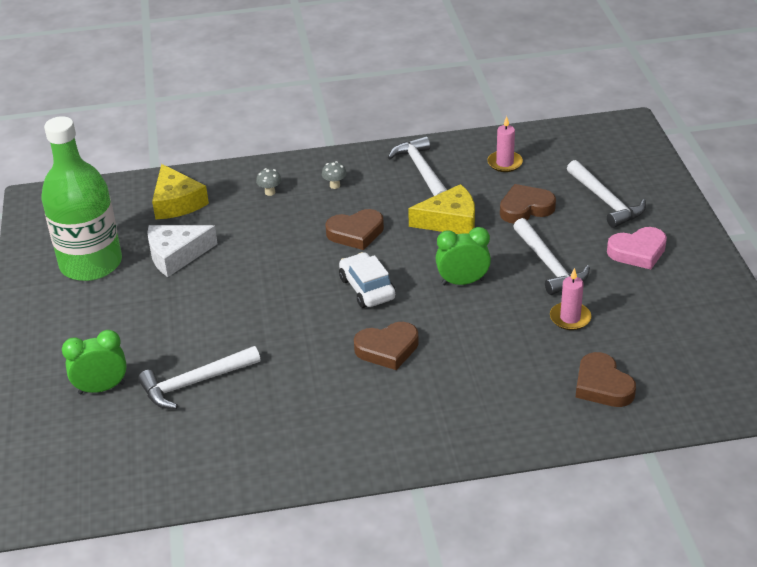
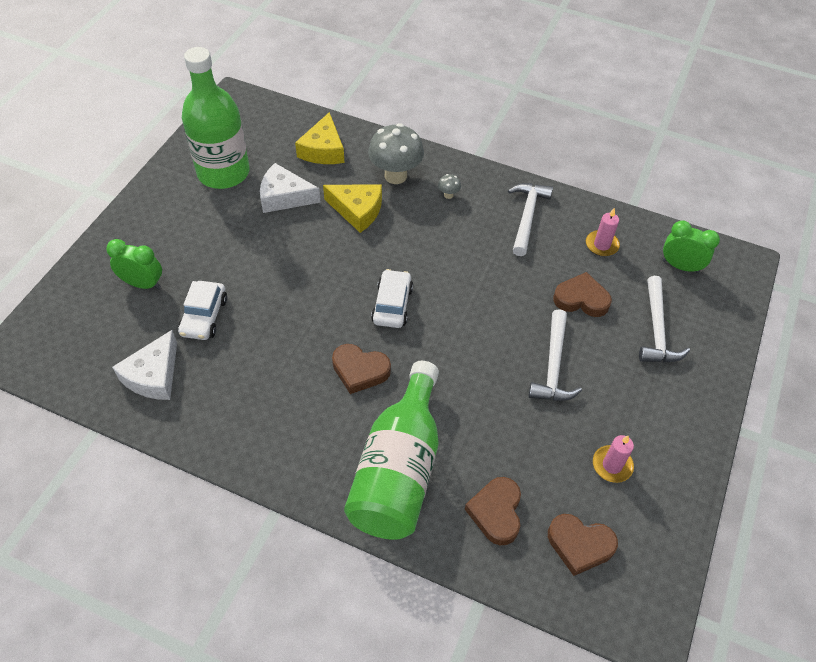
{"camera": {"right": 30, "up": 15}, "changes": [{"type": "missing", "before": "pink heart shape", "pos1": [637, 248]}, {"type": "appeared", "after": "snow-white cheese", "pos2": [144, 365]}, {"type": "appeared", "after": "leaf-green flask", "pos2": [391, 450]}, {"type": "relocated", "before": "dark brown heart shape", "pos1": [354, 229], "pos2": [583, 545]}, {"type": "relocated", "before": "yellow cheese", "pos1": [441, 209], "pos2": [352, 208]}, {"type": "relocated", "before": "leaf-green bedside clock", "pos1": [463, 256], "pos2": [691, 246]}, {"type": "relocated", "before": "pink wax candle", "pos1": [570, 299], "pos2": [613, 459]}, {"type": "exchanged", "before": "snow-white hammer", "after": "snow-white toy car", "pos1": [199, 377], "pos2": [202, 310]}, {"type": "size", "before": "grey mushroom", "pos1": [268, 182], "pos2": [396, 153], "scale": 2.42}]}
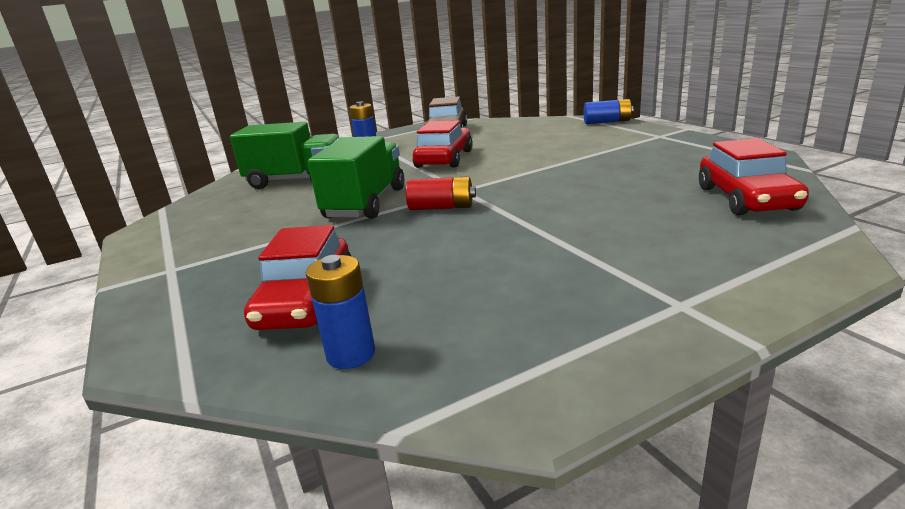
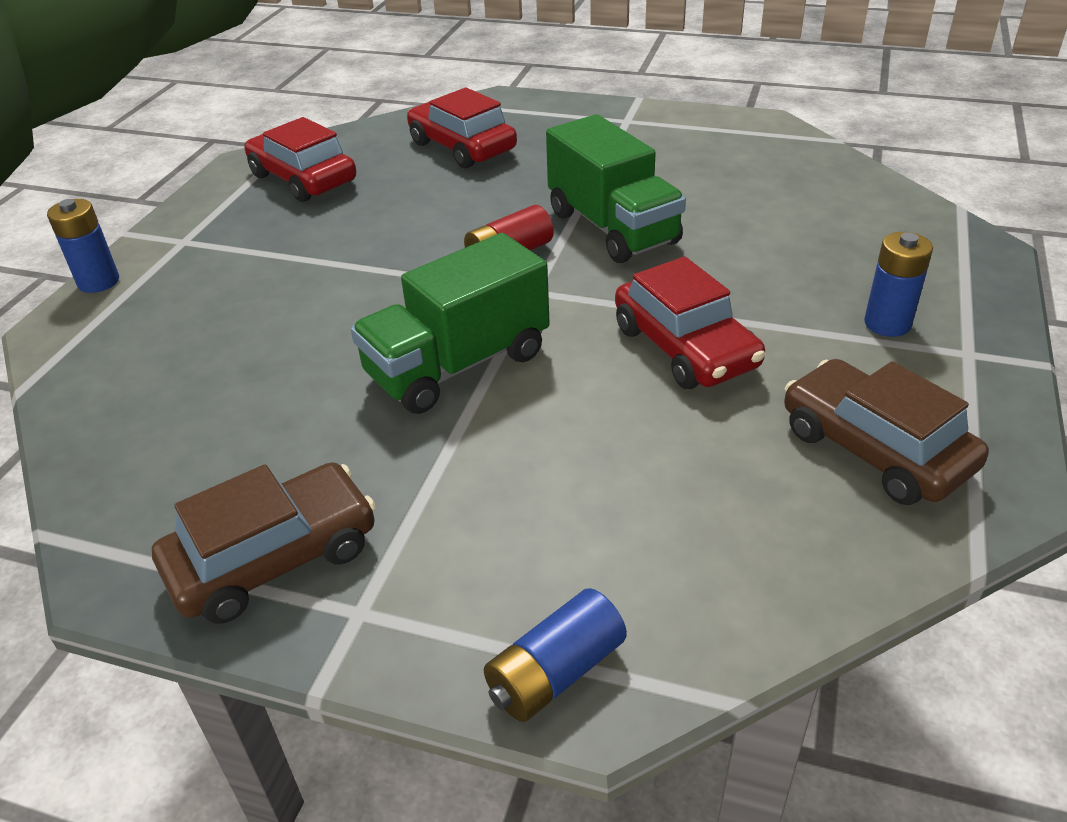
{"camera": {"right": 135, "up": 15}, "changes": [{"type": "appeared", "after": "dark brown toy car", "pos2": [264, 543]}, {"type": "relocated", "before": "leaf-green lorry", "pos1": [285, 155], "pos2": [450, 323]}, {"type": "relocated", "before": "blue AA battery", "pos1": [340, 312], "pos2": [83, 246]}, {"type": "relocated", "before": "scarlet toy car", "pos1": [754, 176], "pos2": [300, 159]}]}
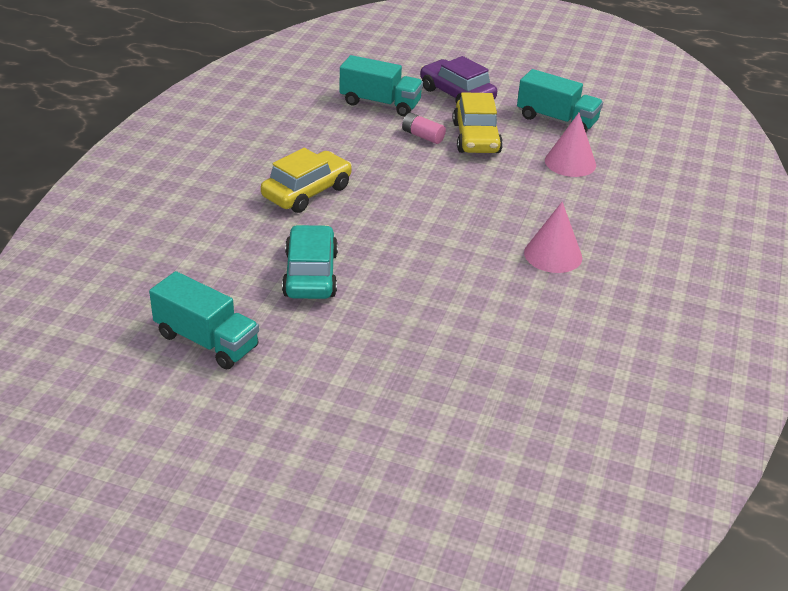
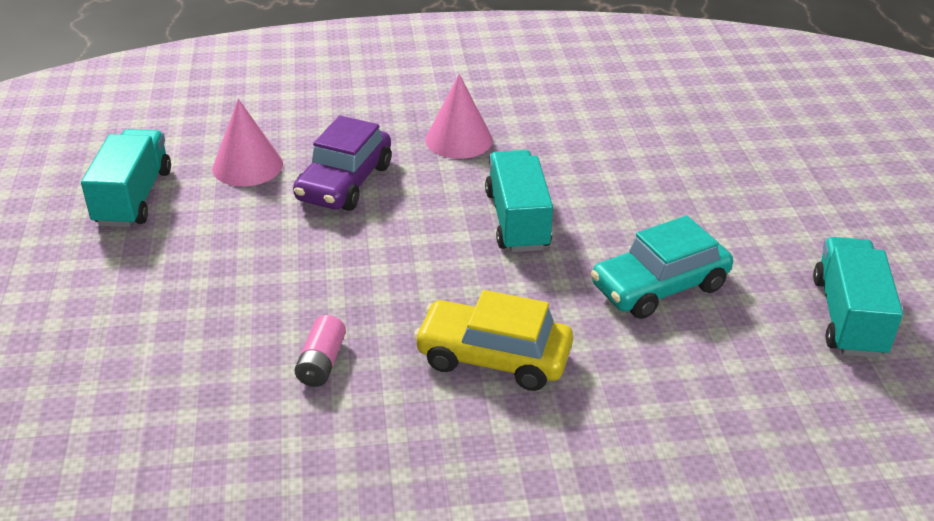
{"camera": {"right": -115, "up": 0}, "changes": [{"type": "missing", "before": "yellow toy car", "pos1": [478, 122]}, {"type": "relocated", "before": "turquoise lorry", "pos1": [381, 85], "pos2": [519, 201]}, {"type": "relocated", "before": "pink AA battery", "pos1": [424, 128], "pos2": [320, 351]}, {"type": "relocated", "before": "purple toy car", "pos1": [458, 80], "pos2": [342, 163]}]}
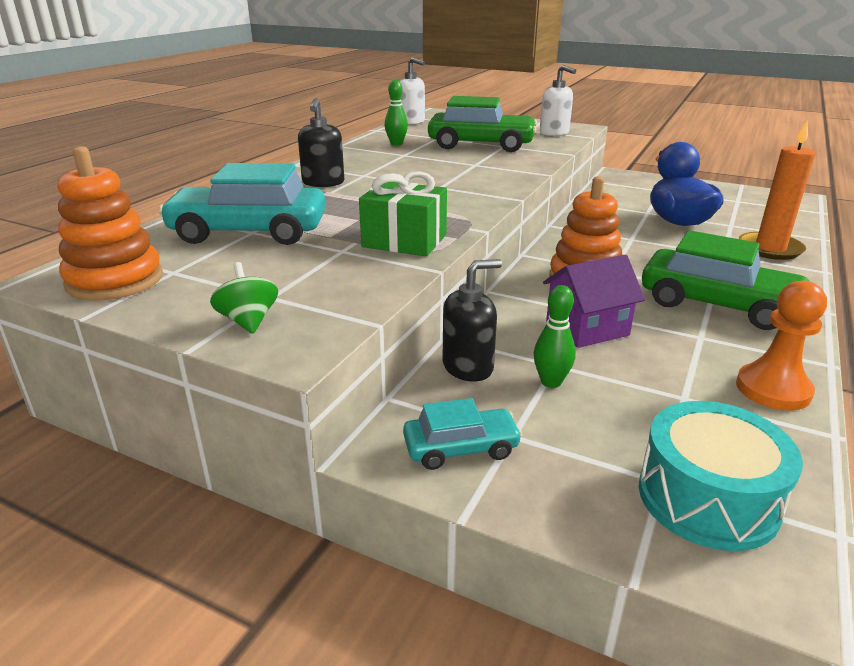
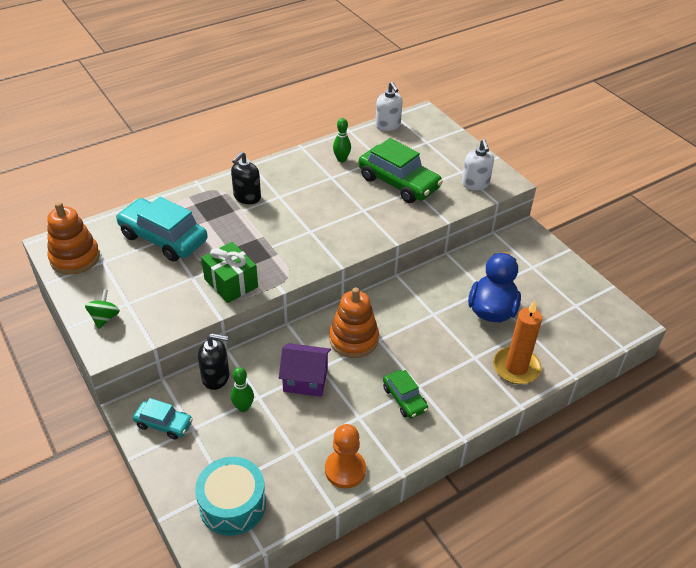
{"camera": {"right": 30, "up": 15}, "changes": [{"type": "size", "before": "leaf-green toy car", "pos1": [725, 280], "pos2": [405, 394], "scale": 0.53}]}
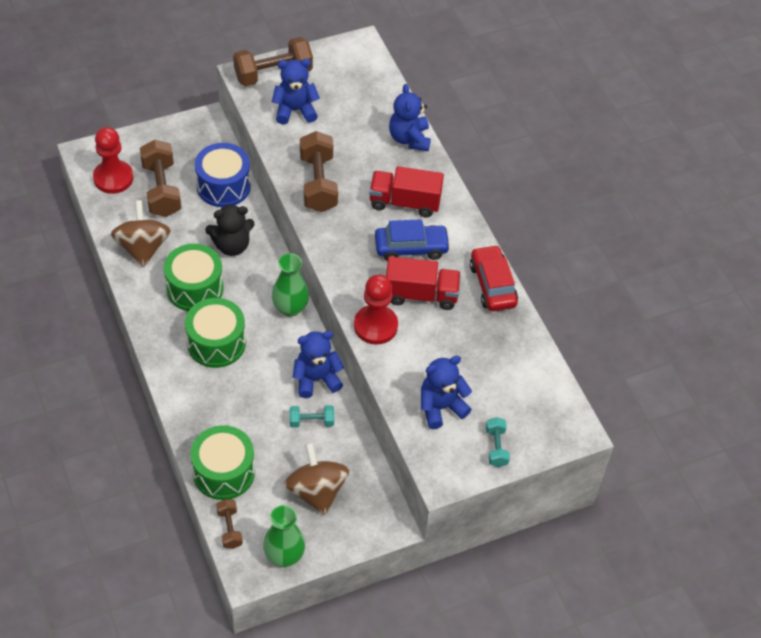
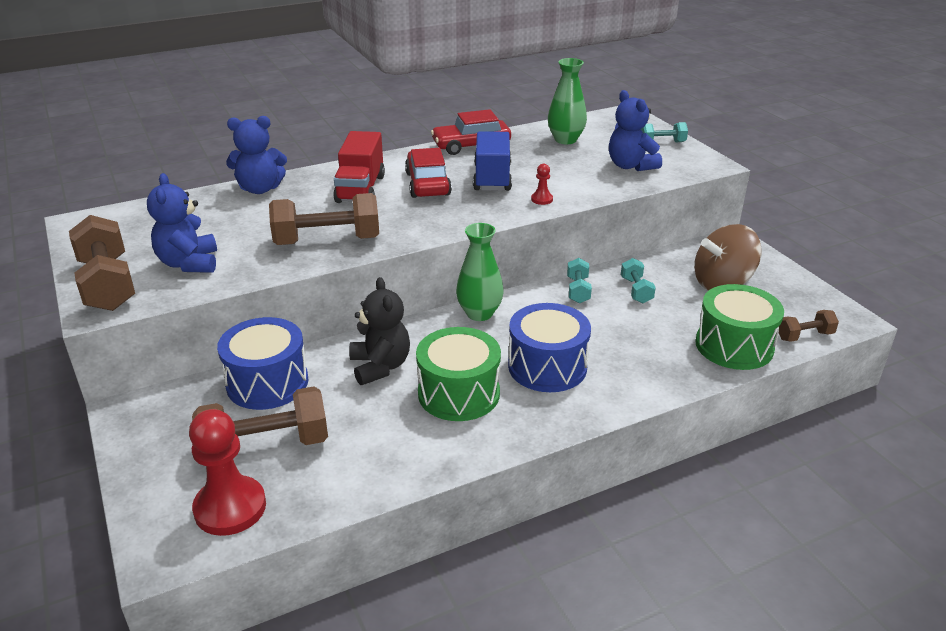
{"camera": {"right": -90, "up": -20}, "changes": [{"type": "missing", "before": "dark brown whirligig", "pos1": [141, 233]}, {"type": "relocated", "before": "leaf-green vase", "pos1": [284, 536], "pos2": [567, 101]}, {"type": "exchanged", "before": "blue teddy", "after": "turquoise dumbbell", "pos1": [318, 364], "pos2": [579, 281]}, {"type": "colour", "before": "leaf-green drum", "after": "blue drum", "pos1": [215, 333], "pos2": [549, 347]}, {"type": "colour", "before": "blue toy car", "after": "scarlet toy car", "pos1": [413, 240], "pos2": [428, 173]}, {"type": "colour", "before": "scarlet lorry", "after": "blue lorry", "pos1": [423, 283], "pos2": [492, 161]}, {"type": "size", "before": "scarlet pawn", "pos1": [376, 310], "pos2": [542, 184], "scale": 0.44}]}
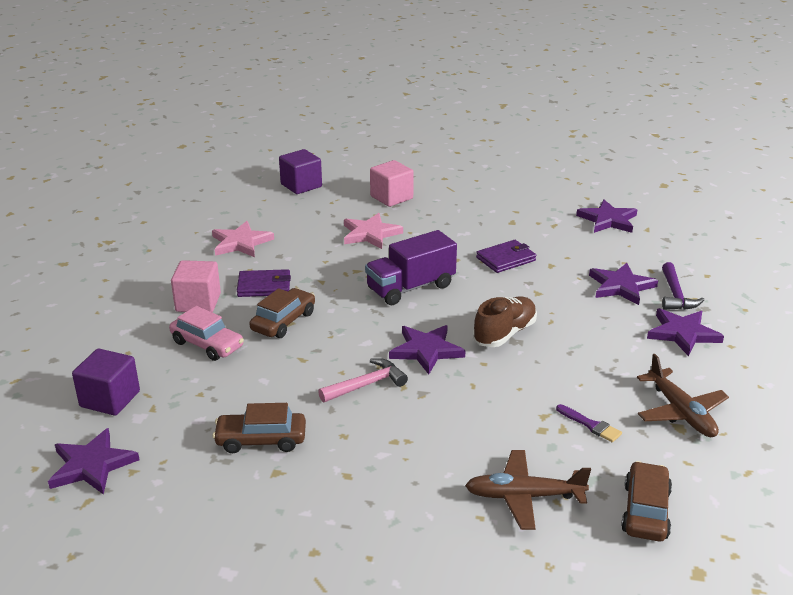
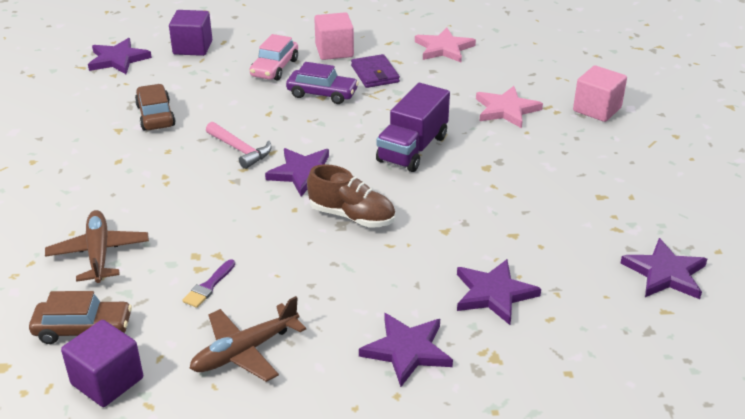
{"camera": {"right": 75, "up": 5}, "changes": [{"type": "missing", "before": "purple card wallet", "pos1": [506, 256]}, {"type": "missing", "before": "purple hammer", "pos1": [683, 286]}, {"type": "relocated", "before": "purple block", "pos1": [300, 171], "pos2": [102, 363]}, {"type": "colour", "before": "dark brown toy car", "after": "purple toy car", "pos1": [282, 313], "pos2": [322, 83]}, {"type": "spun", "before": "purple lorry", "pos1": [411, 267], "pos2": [413, 127], "turn": -105}]}
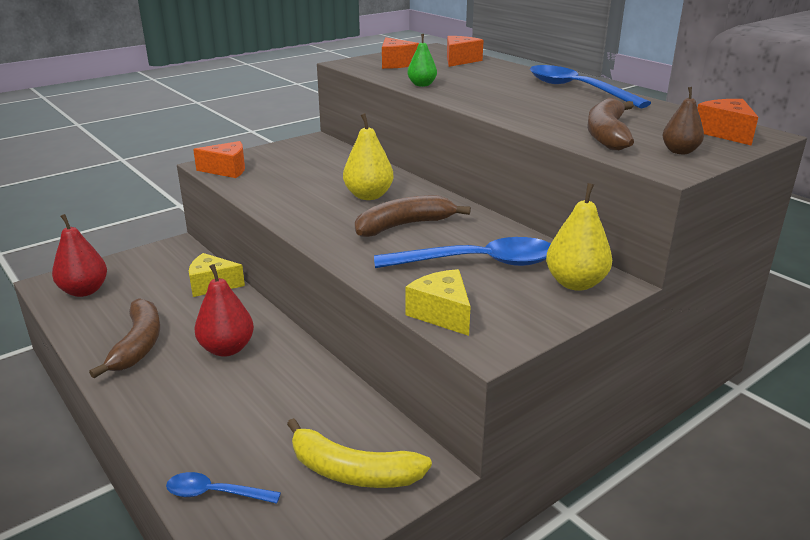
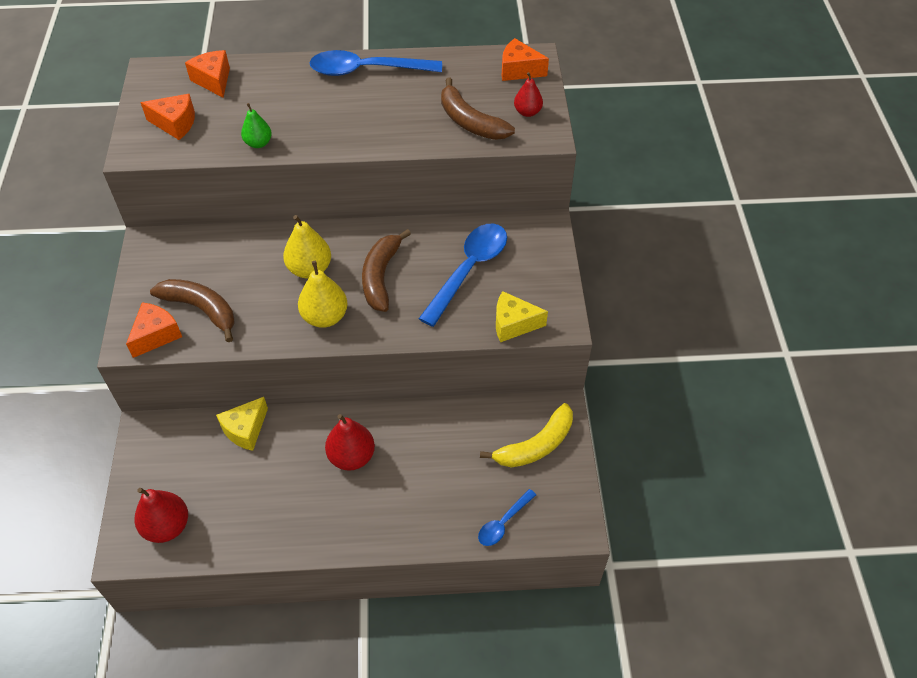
{"camera": {"right": -55, "up": 25}, "changes": [{"type": "relocated", "before": "dark brown banana", "pos1": [124, 338], "pos2": [192, 310]}, {"type": "relocated", "before": "yellow toy pear", "pos1": [579, 237], "pos2": [323, 294]}, {"type": "colour", "before": "dark brown toy pear", "after": "scarlet toy pear", "pos1": [683, 120], "pos2": [528, 94]}]}
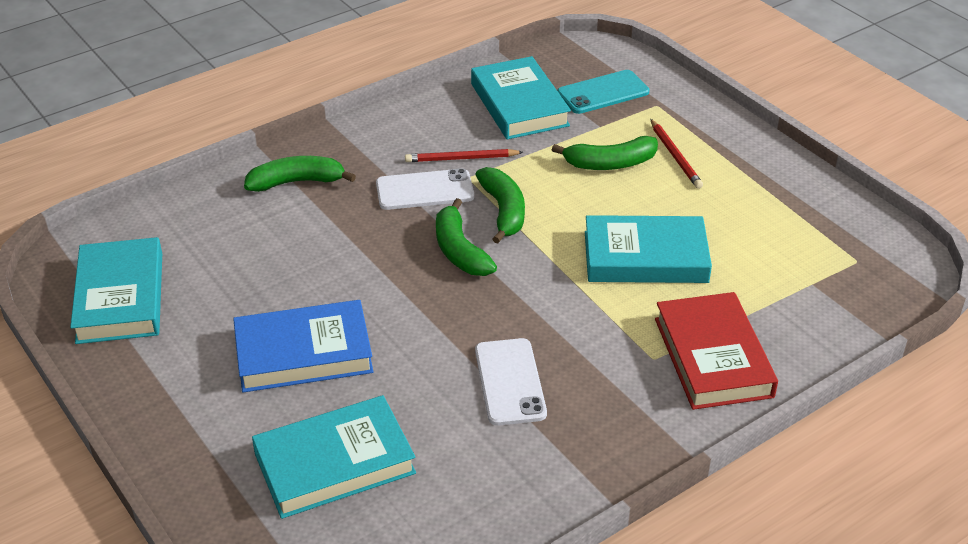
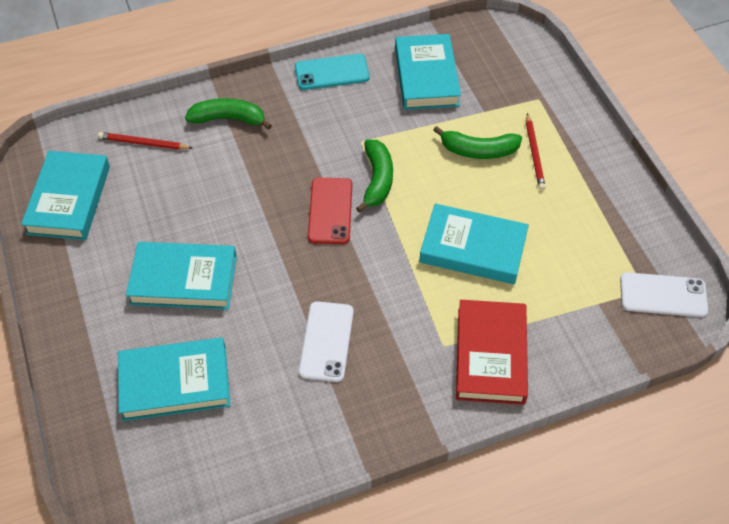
{"camera": {"right": 15, "up": 15}, "changes": [{"type": "relocated", "before": "snow-white smartphone", "pos1": [425, 189], "pos2": [664, 294]}, {"type": "relocated", "before": "scarlet wooden pencil", "pos1": [464, 155], "pos2": [145, 141]}, {"type": "relocated", "before": "turquoise smartphone", "pos1": [603, 92], "pos2": [332, 72]}, {"type": "exchanged", "before": "leaf-green banana", "after": "scarlet smartphone", "pos1": [466, 237], "pos2": [330, 211]}, {"type": "colour", "before": "blue book", "after": "turquoise book", "pos1": [303, 346], "pos2": [181, 276]}]}
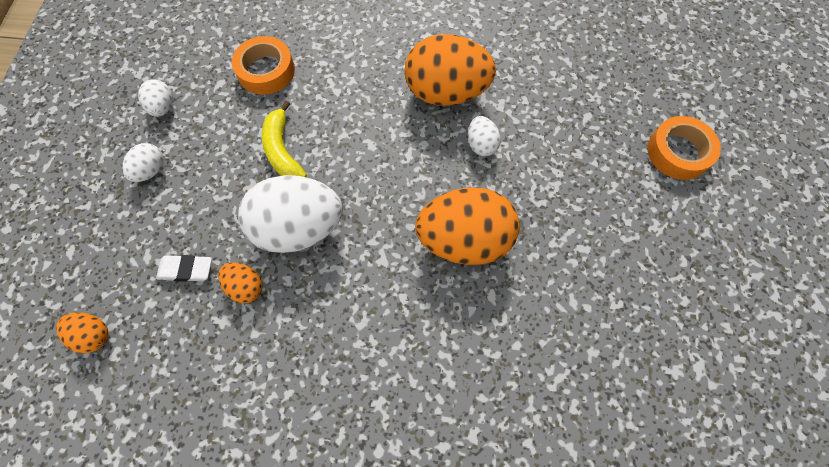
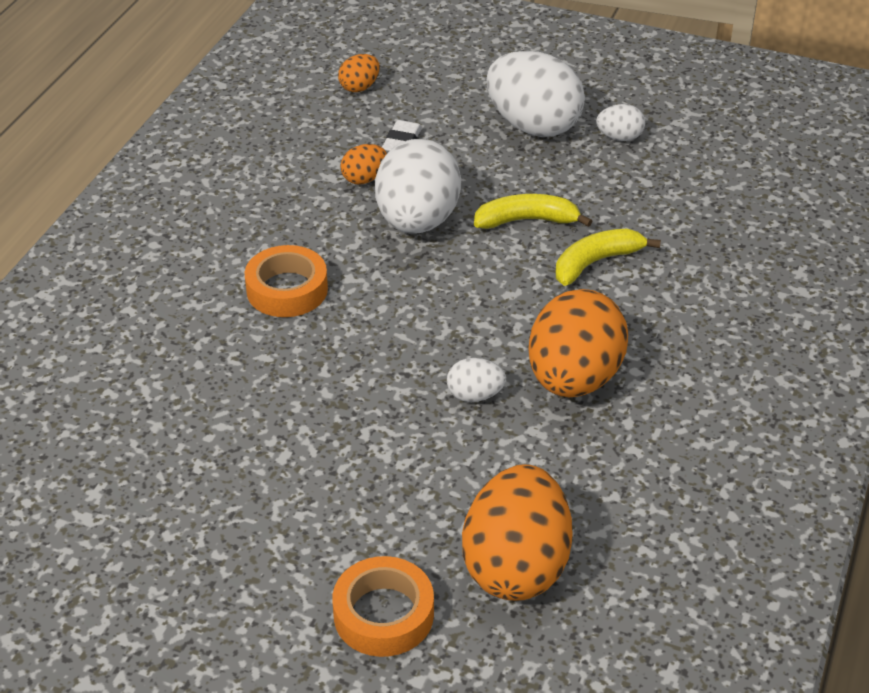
{"camera": {"right": 105, "up": -25}, "changes": [{"type": "appeared", "after": "yellow banana", "pos2": [608, 257]}, {"type": "relocated", "before": "orange-coloured tape", "pos1": [263, 65], "pos2": [286, 281]}, {"type": "relocated", "before": "orange-coloured egg shape", "pos1": [467, 226], "pos2": [517, 532]}, {"type": "size", "before": "snow-white egg shape", "pos1": [143, 162], "pos2": [535, 94], "scale": 2.18}]}
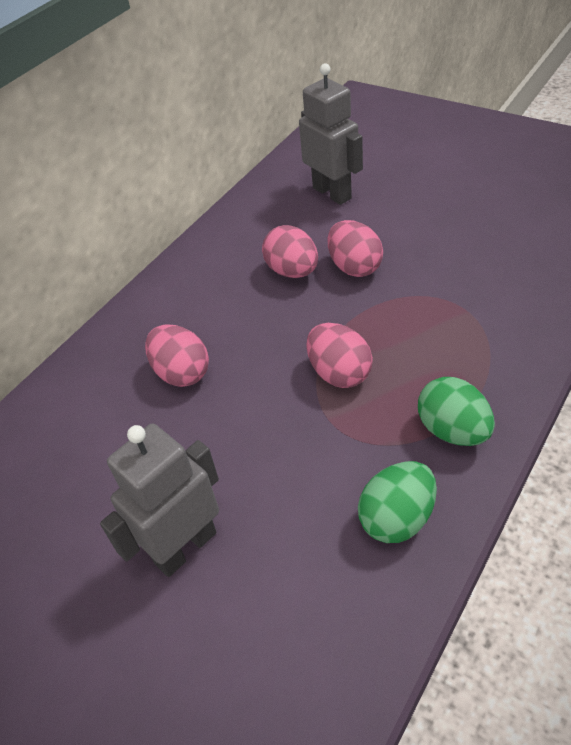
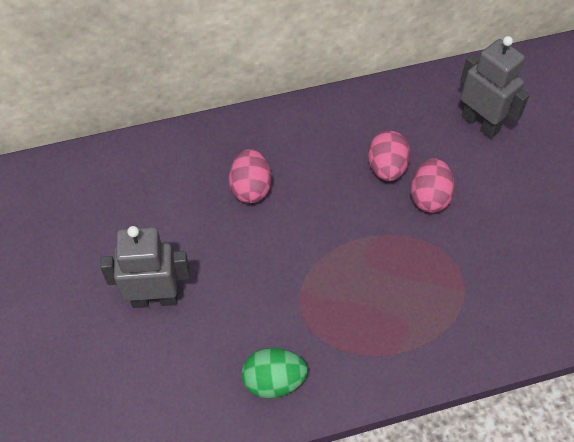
{"camera": {"right": 35, "up": 10}, "changes": [{"type": "missing", "before": "pink egg shape", "pos1": [339, 355]}, {"type": "missing", "before": "leaf-green egg shape", "pos1": [456, 411]}, {"type": "spun", "before": "grey toy robot", "pos1": [331, 134], "pos2": [495, 87], "turn": -45}]}
